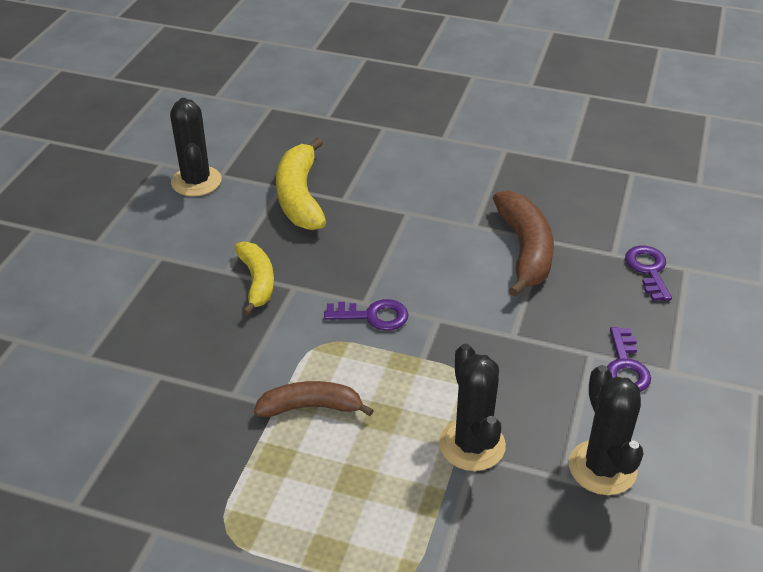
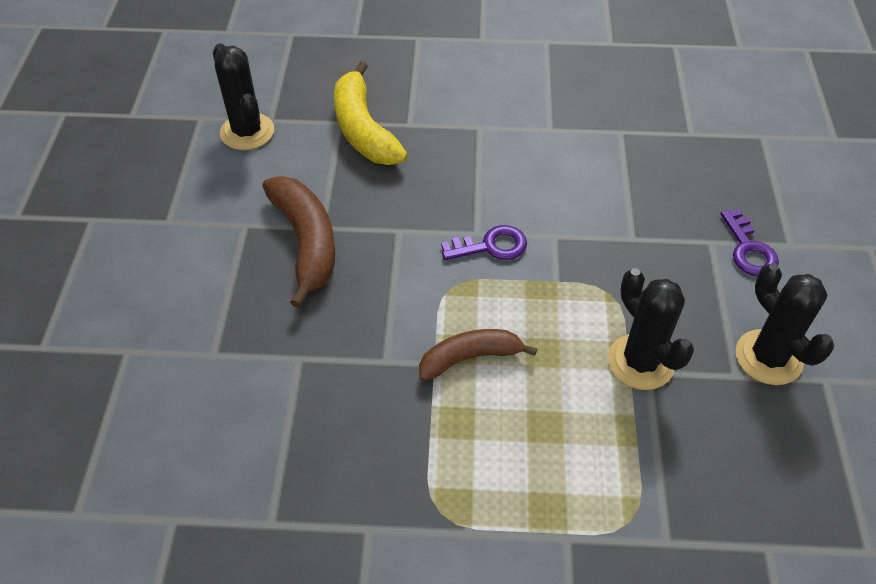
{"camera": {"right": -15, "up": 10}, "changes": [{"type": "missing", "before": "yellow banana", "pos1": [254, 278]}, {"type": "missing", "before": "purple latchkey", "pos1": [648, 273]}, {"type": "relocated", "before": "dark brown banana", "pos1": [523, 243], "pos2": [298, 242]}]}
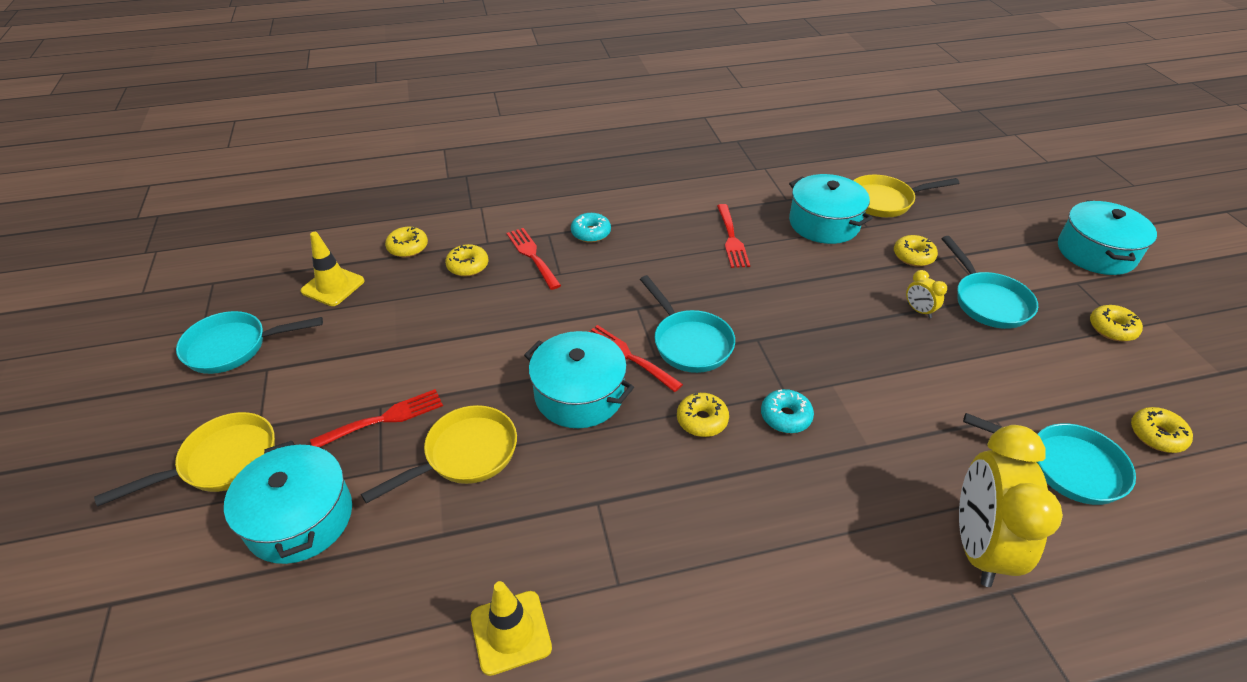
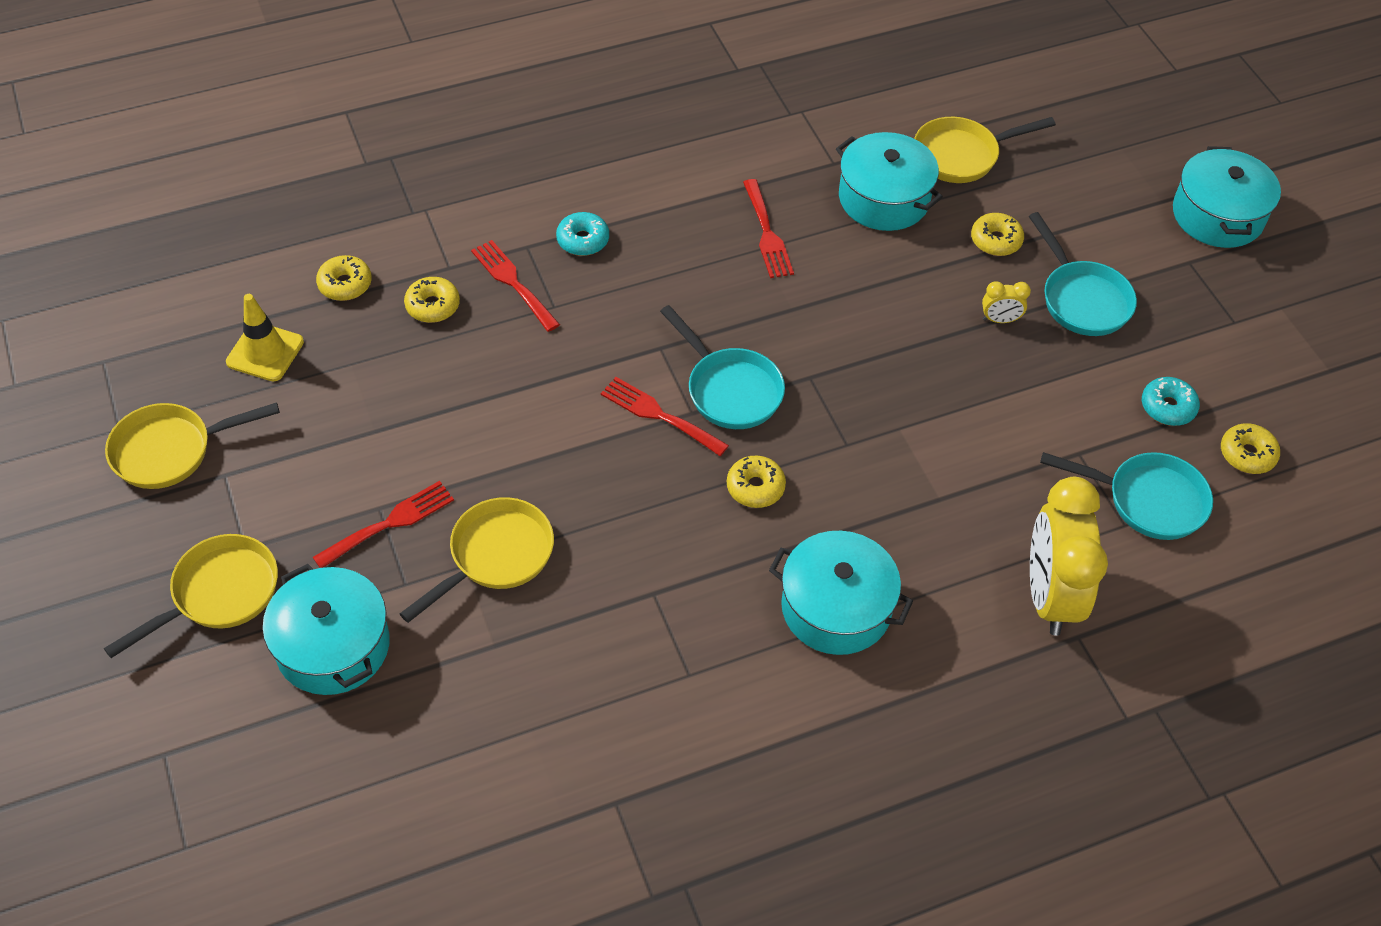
{"camera": {"right": -10, "up": 10}, "changes": [{"type": "missing", "before": "yellow safety cone", "pos1": [511, 628]}, {"type": "missing", "before": "yellow doughnut", "pos1": [1116, 323]}, {"type": "relocated", "before": "turquoise cooking pot", "pos1": [579, 379], "pos2": [841, 593]}, {"type": "relocated", "before": "turquoise doughnut", "pos1": [787, 411], "pos2": [1171, 401]}, {"type": "colour", "before": "turquoise skillet", "after": "yellow skillet", "pos1": [249, 342], "pos2": [192, 445]}, {"type": "spun", "before": "yellow bedside clock", "pos1": [926, 294], "pos2": [1006, 302], "turn": -45}]}
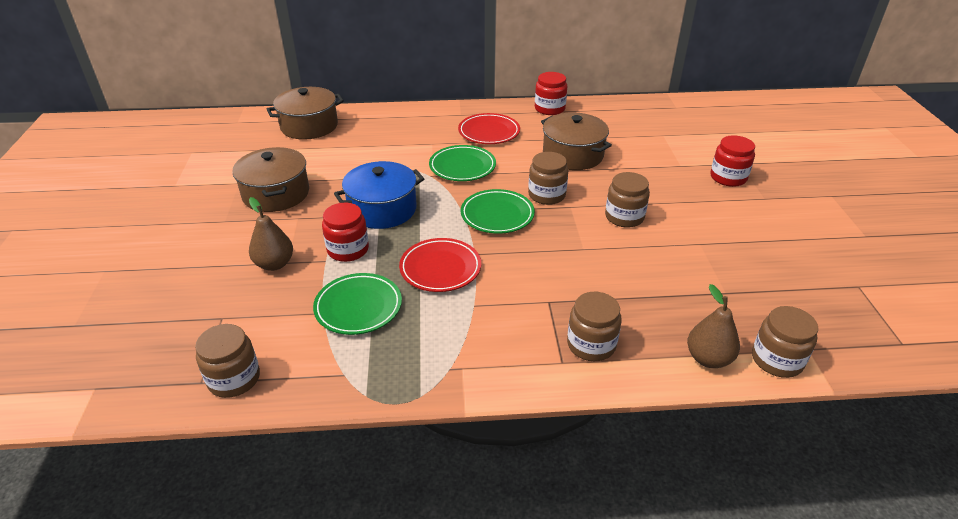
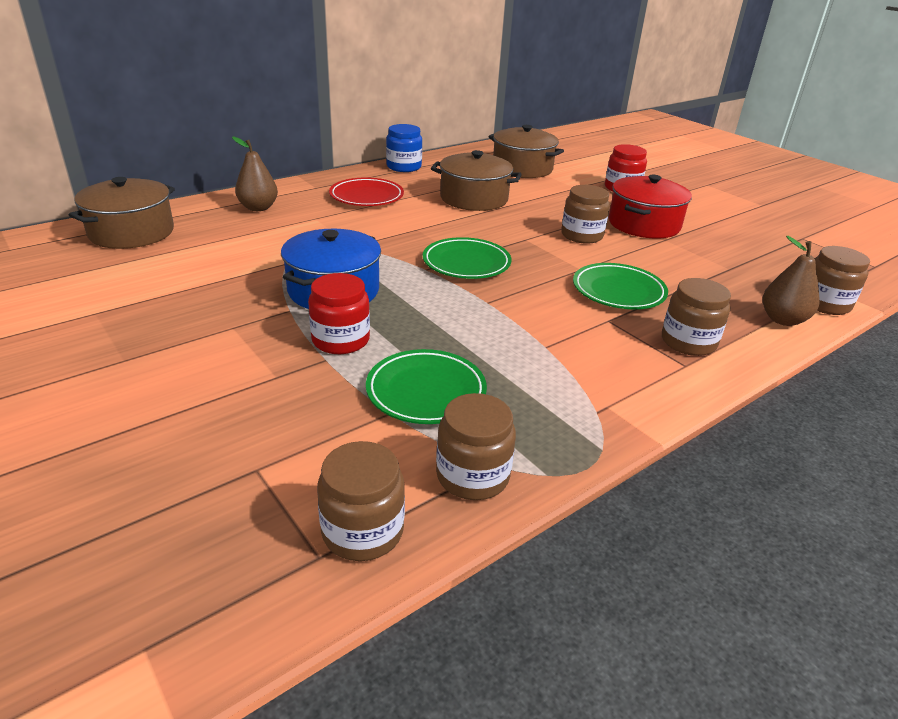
{"camera": {"right": -35, "up": -5}, "changes": [{"type": "missing", "before": "scarlet flat dish", "pos1": [440, 265]}, {"type": "appeared", "after": "scarlet cooking pot", "pos2": [650, 206]}, {"type": "relocated", "before": "dark brown cooking pot", "pos1": [271, 179], "pos2": [526, 151]}, {"type": "relocated", "before": "dark brown toy pear", "pos1": [271, 234], "pos2": [255, 173]}, {"type": "relocated", "before": "leaf-green flat dish", "pos1": [462, 163], "pos2": [620, 286]}, {"type": "relocated", "before": "dark brown preserve jar", "pos1": [548, 178], "pos2": [476, 446]}, {"type": "colour", "before": "scarlet preserve jar", "after": "blue preserve jar", "pos1": [551, 93], "pos2": [404, 148]}]}
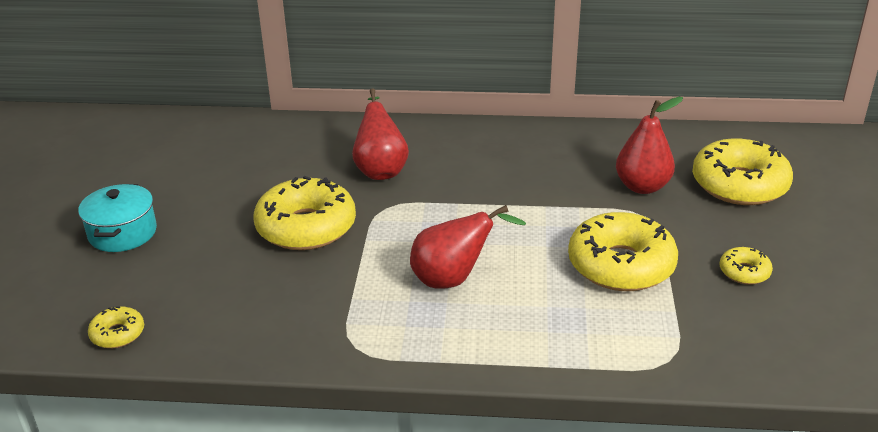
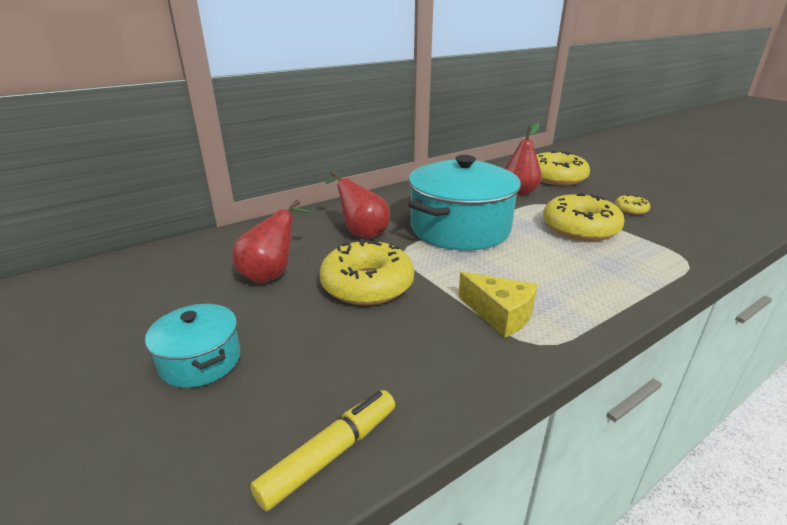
{"camera": {"right": -40, "up": -5}, "changes": [{"type": "appeared", "after": "turquoise cooking pot", "pos2": [464, 203]}, {"type": "appeared", "after": "yellow cheese", "pos2": [497, 305]}, {"type": "relocated", "before": "scarlet toy pear", "pos1": [468, 247], "pos2": [272, 241]}, {"type": "exchanged", "before": "yellow doughnut", "after": "yellow felt pen", "pos1": [116, 327], "pos2": [322, 450]}]}
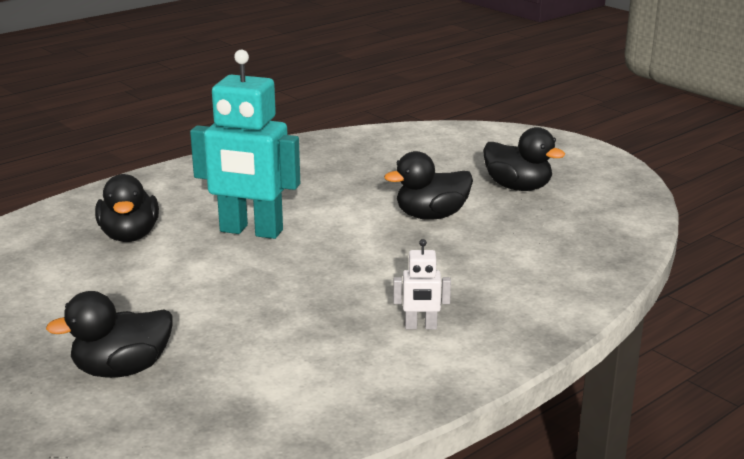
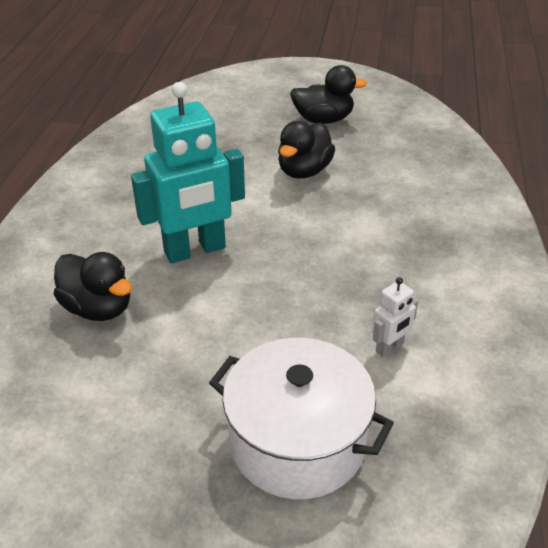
{"camera": {"right": -40, "up": 15}, "changes": [{"type": "relocated", "before": "snow-white toy robot", "pos1": [422, 284], "pos2": [395, 317]}, {"type": "exchanged", "before": "ebony duck", "after": "snow-white cooking pot", "pos1": [109, 334], "pos2": [301, 418]}]}
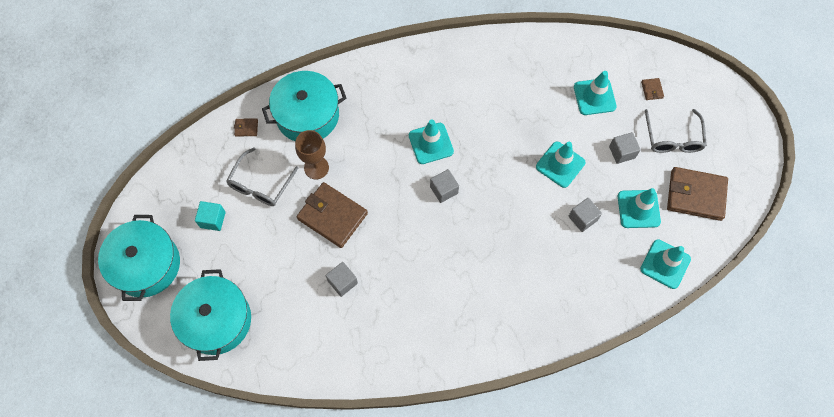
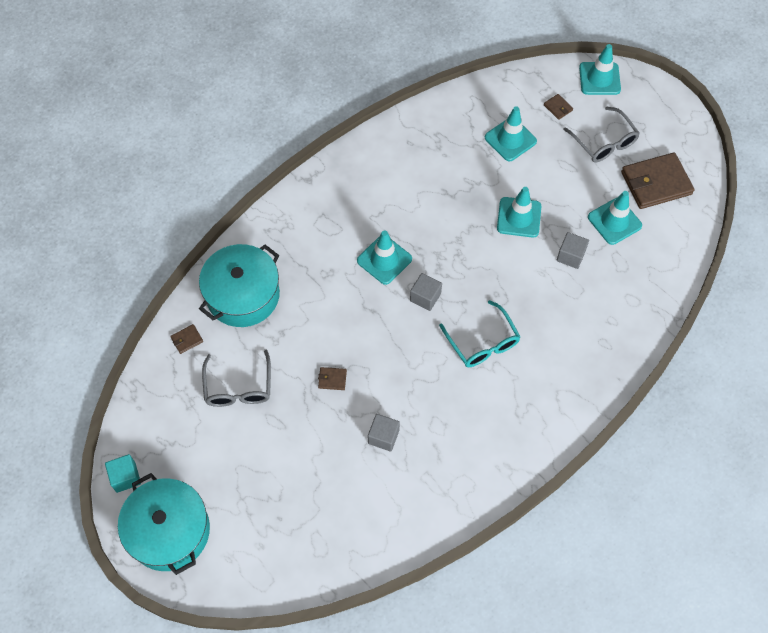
{"camera": {"right": -30, "up": -5}, "changes": [{"type": "missing", "before": "turquoise cooking pot", "pos1": [210, 315]}, {"type": "missing", "before": "dark brown chalice", "pos1": [312, 154]}, {"type": "missing", "before": "grey block", "pos1": [625, 148]}, {"type": "appeared", "after": "turquoise spectacles", "pos2": [480, 333]}, {"type": "relocated", "before": "turquoise block", "pos1": [210, 216], "pos2": [123, 473]}, {"type": "relocated", "before": "turquoise safety cone", "pos1": [665, 264], "pos2": [600, 69]}, {"type": "size", "before": "dark brown card wallet", "pos1": [332, 215], "pos2": [332, 378], "scale": 0.42}]}
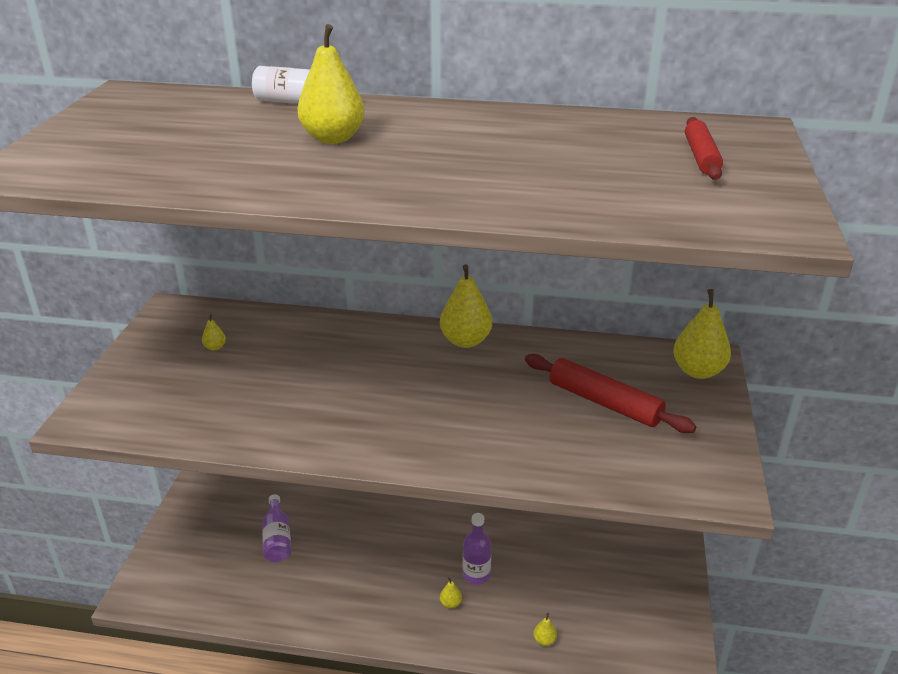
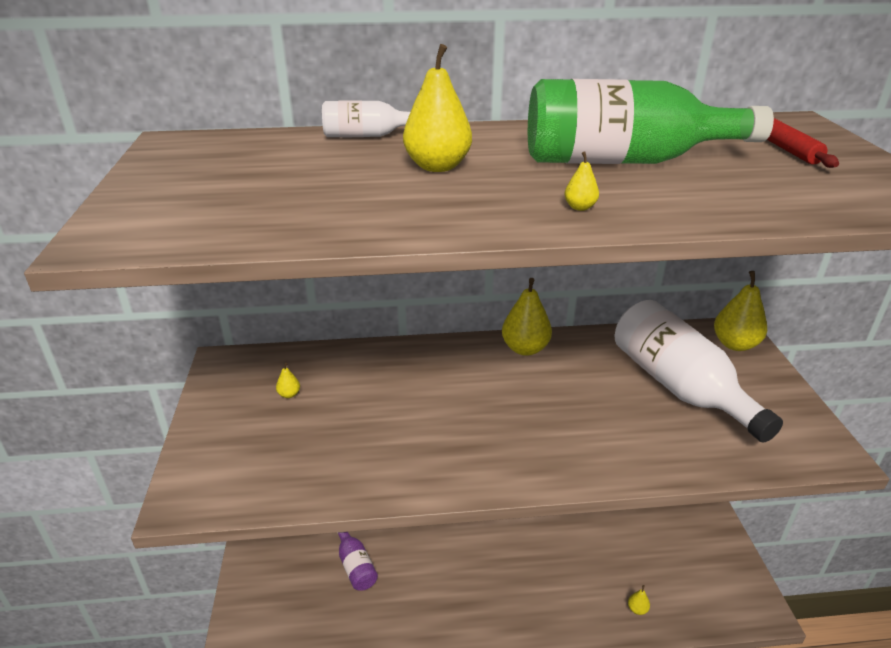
{"camera": {"right": -15, "up": 0}, "changes": [{"type": "missing", "before": "purple flask", "pos1": [477, 549]}, {"type": "appeared", "after": "leaf-green flask", "pos2": [651, 121]}, {"type": "relocated", "before": "yellow toy pear", "pos1": [451, 592], "pos2": [581, 181]}, {"type": "exchanged", "before": "scarlet rolling pin", "after": "snow-white flask", "pos1": [610, 393], "pos2": [699, 371]}]}
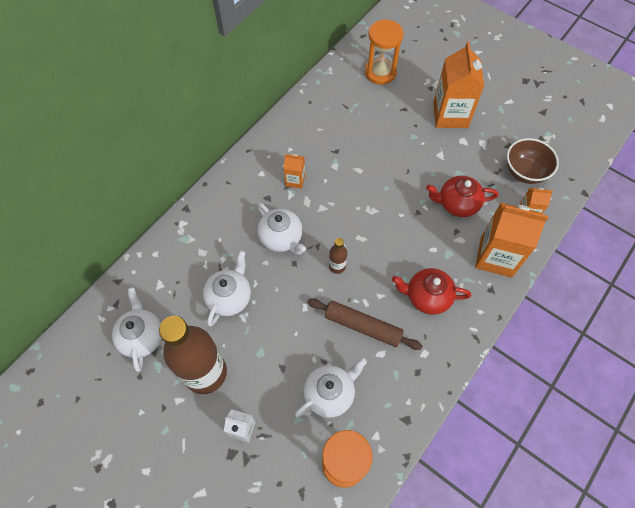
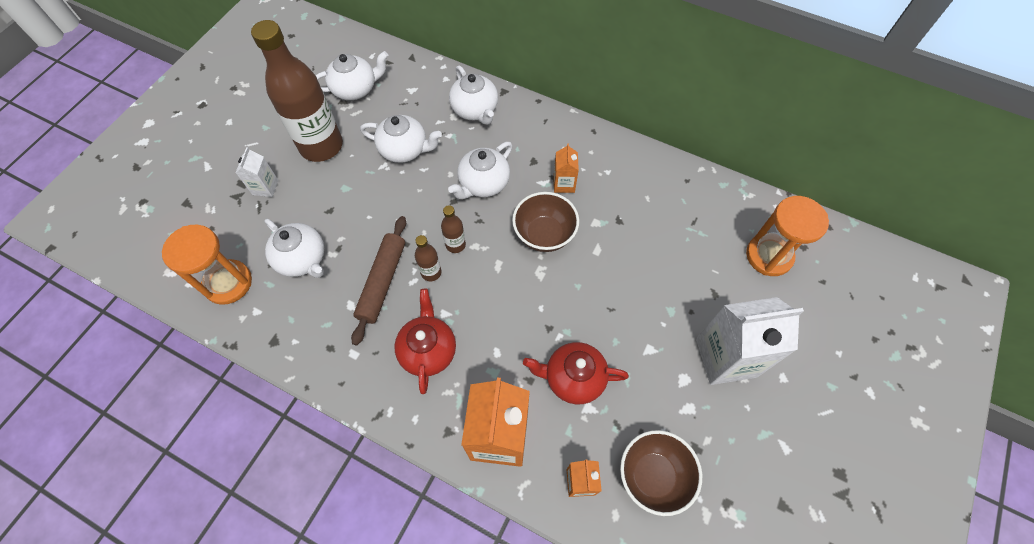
{"camera": {"right": 80, "up": 0}, "changes": [{"type": "appeared", "after": "dark brown flask", "pos2": [428, 258]}, {"type": "appeared", "after": "snow-white tea pot", "pos2": [473, 95]}, {"type": "appeared", "after": "dark brown deep dish", "pos2": [545, 222]}, {"type": "colour", "before": "orange-coloured juice carton", "after": "snow-white juice carton", "pos1": [458, 85], "pos2": [750, 341]}, {"type": "spun", "before": "scarlet tea pot", "pos1": [462, 196], "pos2": [576, 373], "turn": -75}]}
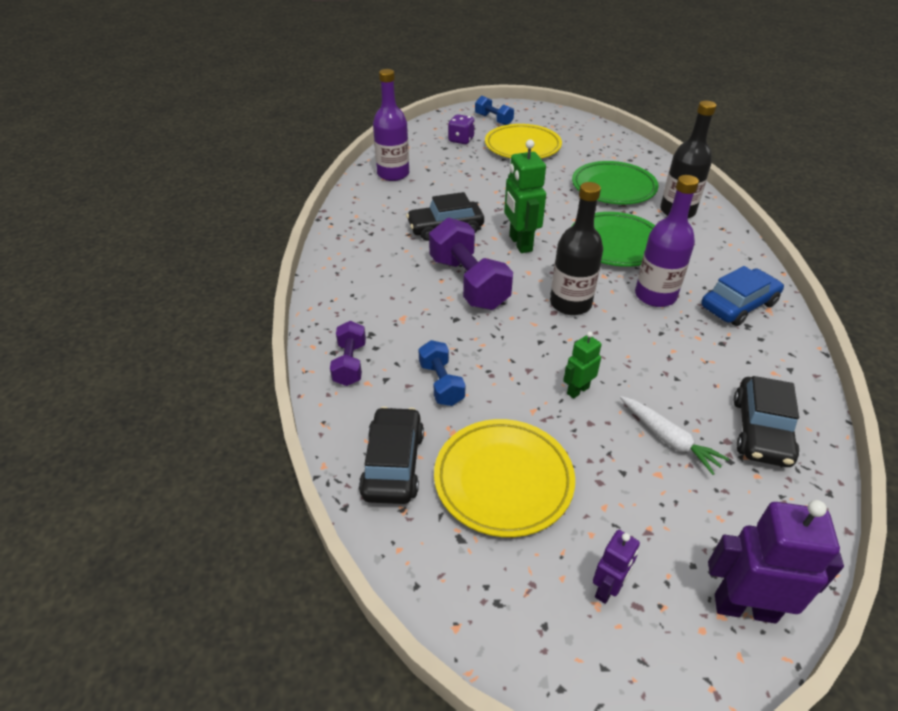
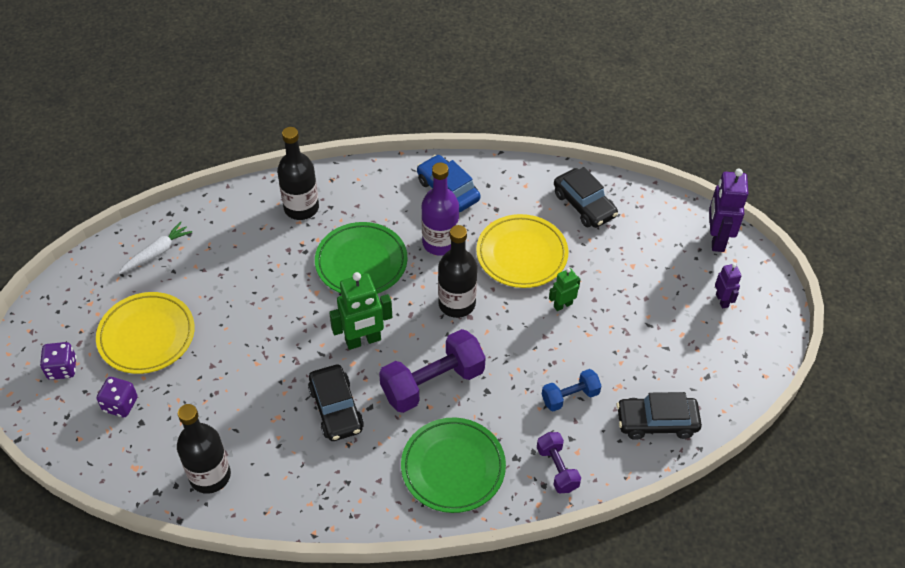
{"camera": {"right": -95, "up": 10}, "changes": [{"type": "relocated", "before": "yellow flat dish", "pos1": [504, 478], "pos2": [522, 251]}, {"type": "relocated", "before": "leaf-green flat dish", "pos1": [615, 182], "pos2": [453, 465]}, {"type": "relocated", "before": "snow-white root vegetable", "pos1": [674, 435], "pos2": [155, 248]}, {"type": "exchanged", "before": "blue dumbbell", "after": "purple dice", "pos1": [494, 110], "pos2": [58, 361]}, {"type": "colour", "before": "purple flask", "after": "ebony flask", "pos1": [391, 125], "pos2": [204, 449]}, {"type": "spun", "before": "purple dumbbell", "pos1": [348, 353], "pos2": [559, 462], "turn": 75}, {"type": "spun", "before": "leaf-green toy robot", "pos1": [582, 365], "pos2": [565, 289], "turn": 105}, {"type": "spun", "before": "purple toy robot", "pos1": [616, 567], "pos2": [728, 286], "turn": 45}, {"type": "spun", "before": "ebony toy car", "pos1": [766, 421], "pos2": [586, 197], "turn": 45}]}
